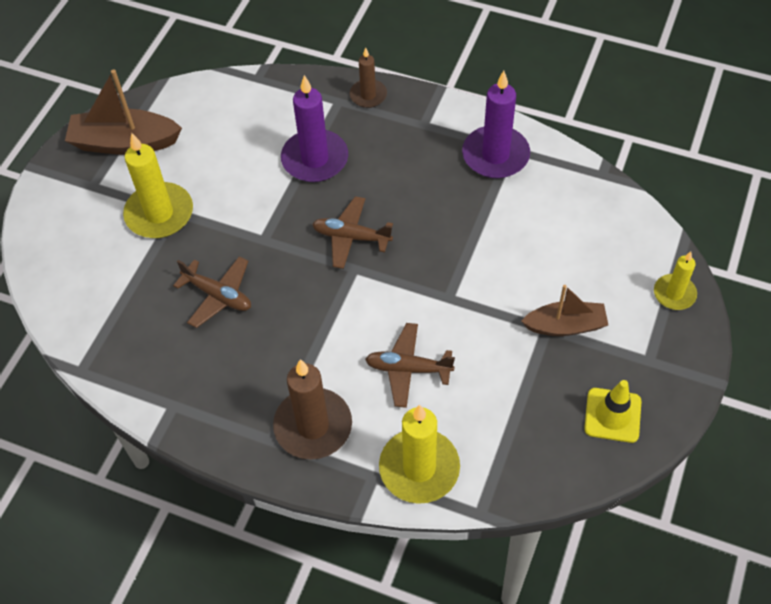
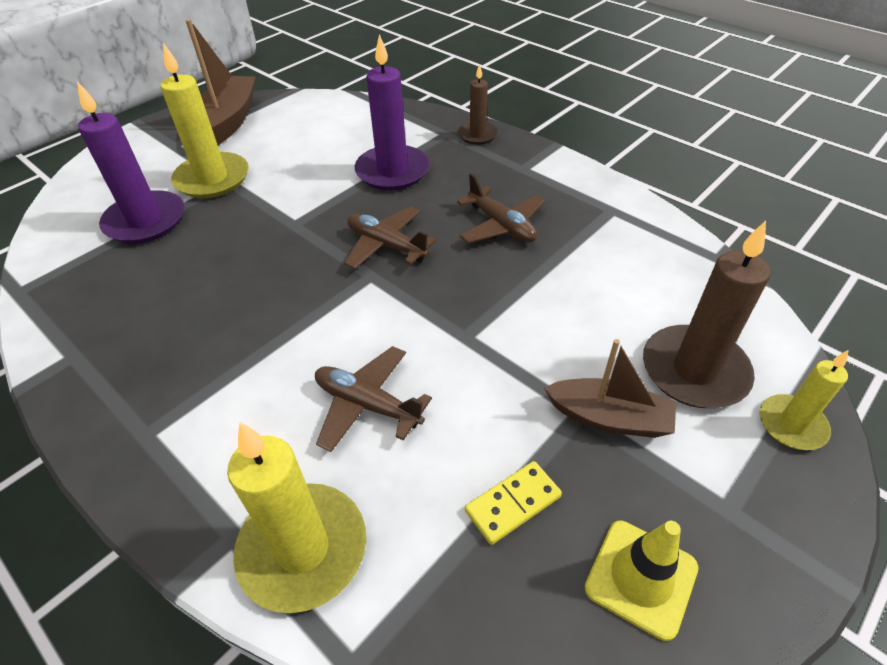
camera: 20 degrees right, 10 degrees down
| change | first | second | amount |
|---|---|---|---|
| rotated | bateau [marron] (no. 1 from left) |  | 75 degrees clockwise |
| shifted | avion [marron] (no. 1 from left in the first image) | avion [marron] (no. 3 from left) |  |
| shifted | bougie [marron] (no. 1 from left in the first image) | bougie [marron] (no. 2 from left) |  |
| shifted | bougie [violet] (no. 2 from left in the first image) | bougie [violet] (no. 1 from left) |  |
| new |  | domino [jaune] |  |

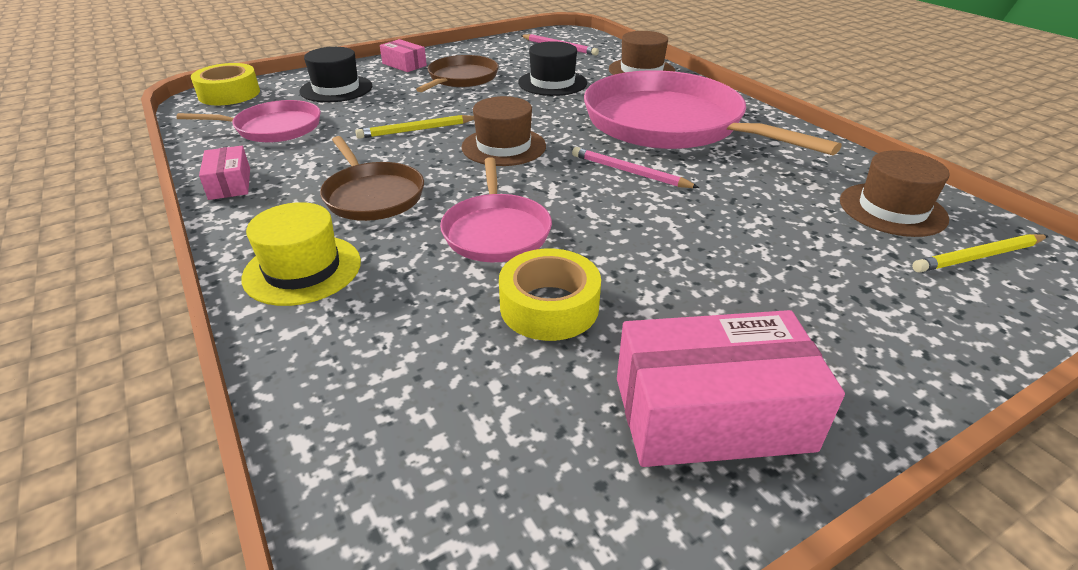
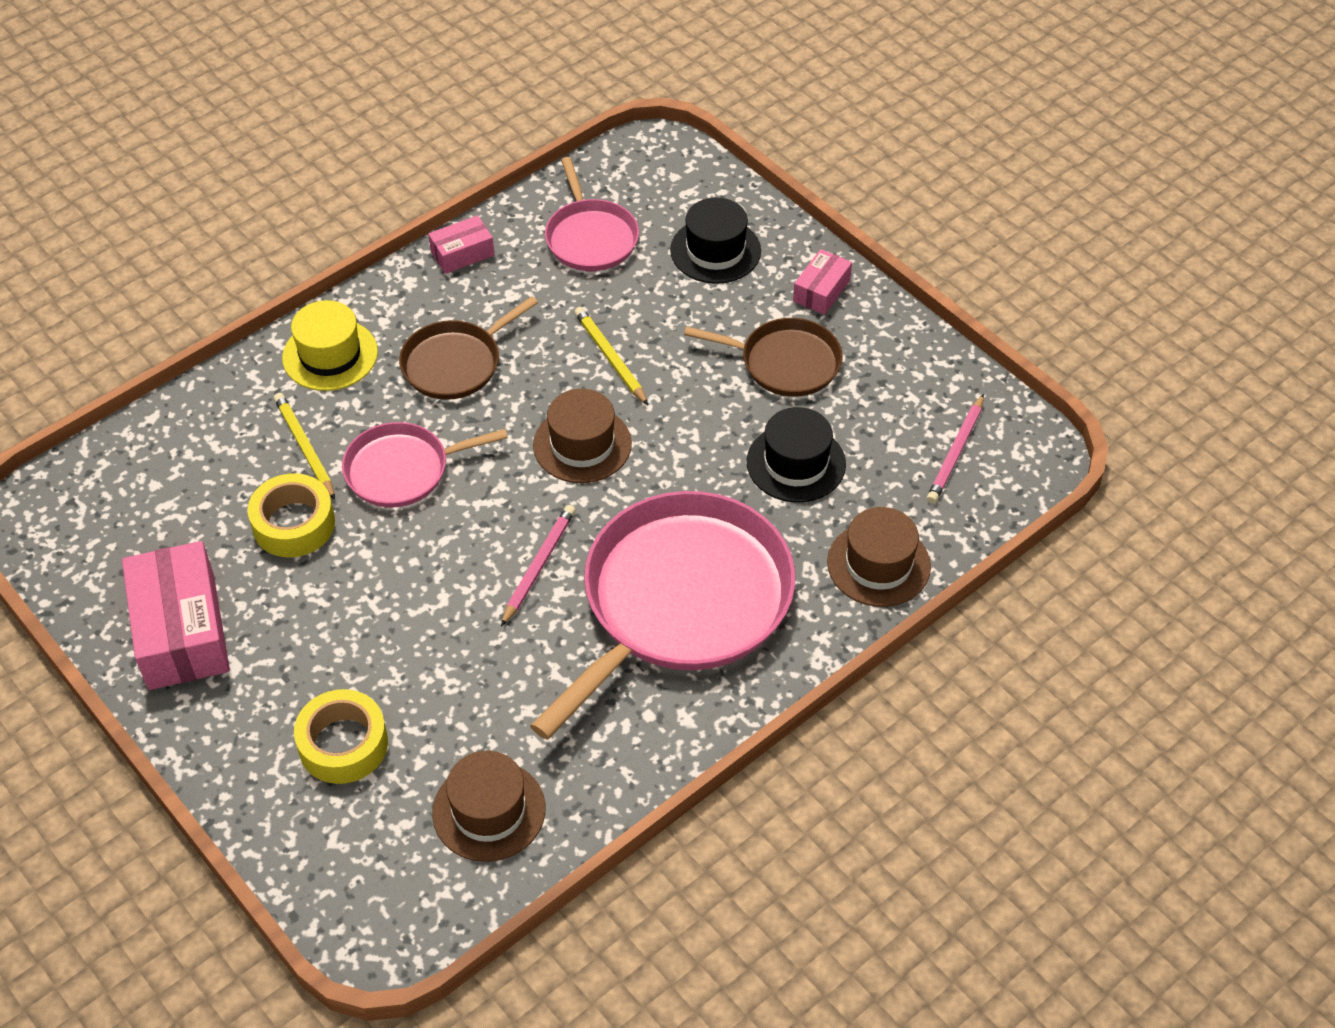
camera: 80 degrees right, 15 degrees up
| change | first | second | amount |
|---|---|---|---|
| shifted | ruban adhésif [jaune] (no. 1 from left in the first image) | ruban adhésif [jaune] (no. 2 from left) |  |
| shifted | crayon [jaune] (no. 2 from left in the first image) | crayon [jaune] (no. 1 from left) |  |

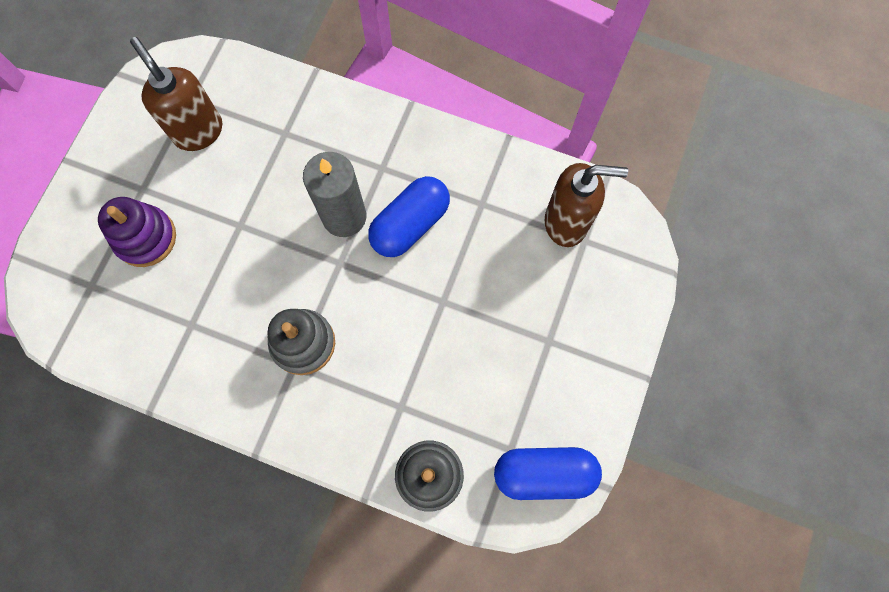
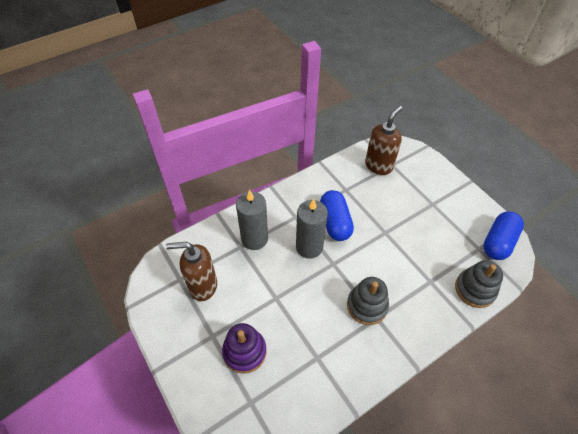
camera: 55 degrees left, 20 degrees down
| change | first | second | amount |
|---|---|---|---|
| new |  | bougie [gris] (no. 1 from left) |  |

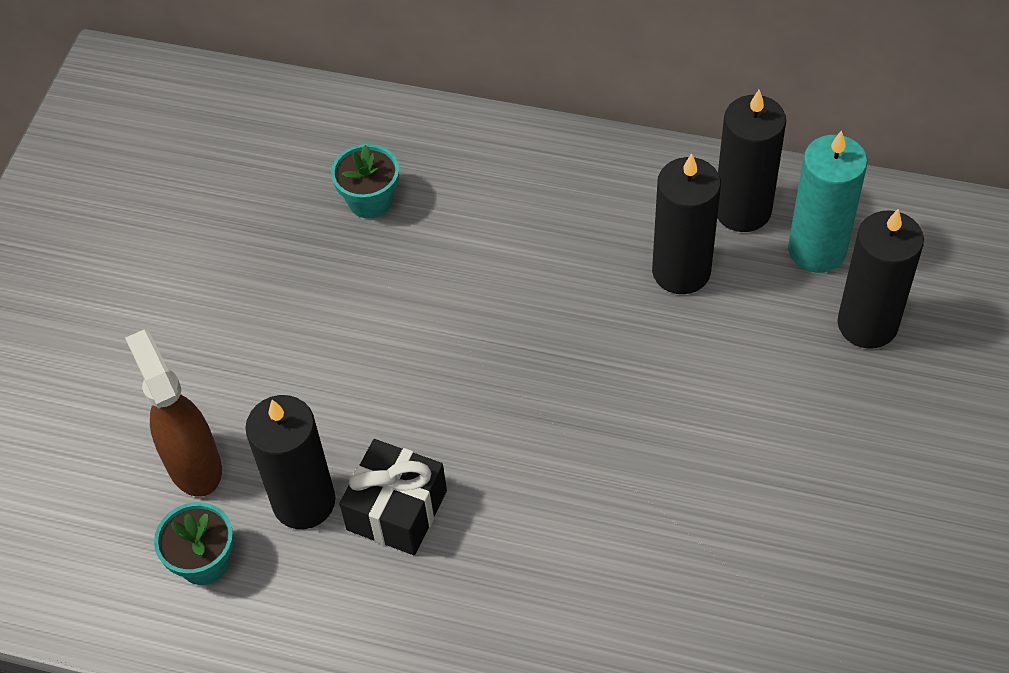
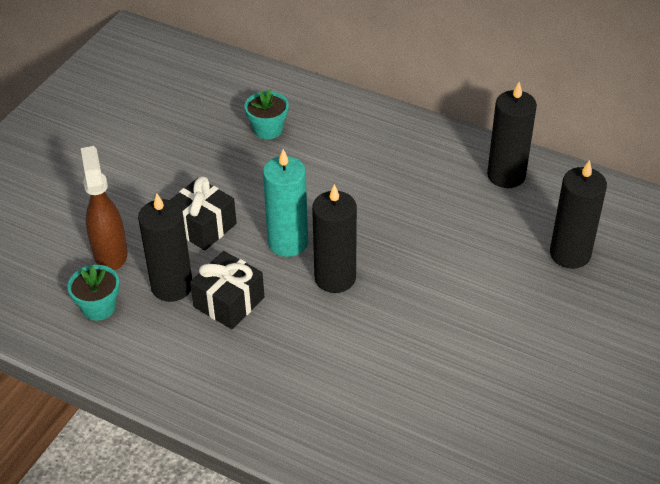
camera: 10 degrees right, 10 degrees down
| change | first | second | amount |
|---|---|---|---|
| shifted | bougie [noir] (no. 2 from left) |  |  |
| shifted | bougie [turquoise] |  |  |
| new |  | cadeau [noir] (no. 1 from left) |  |

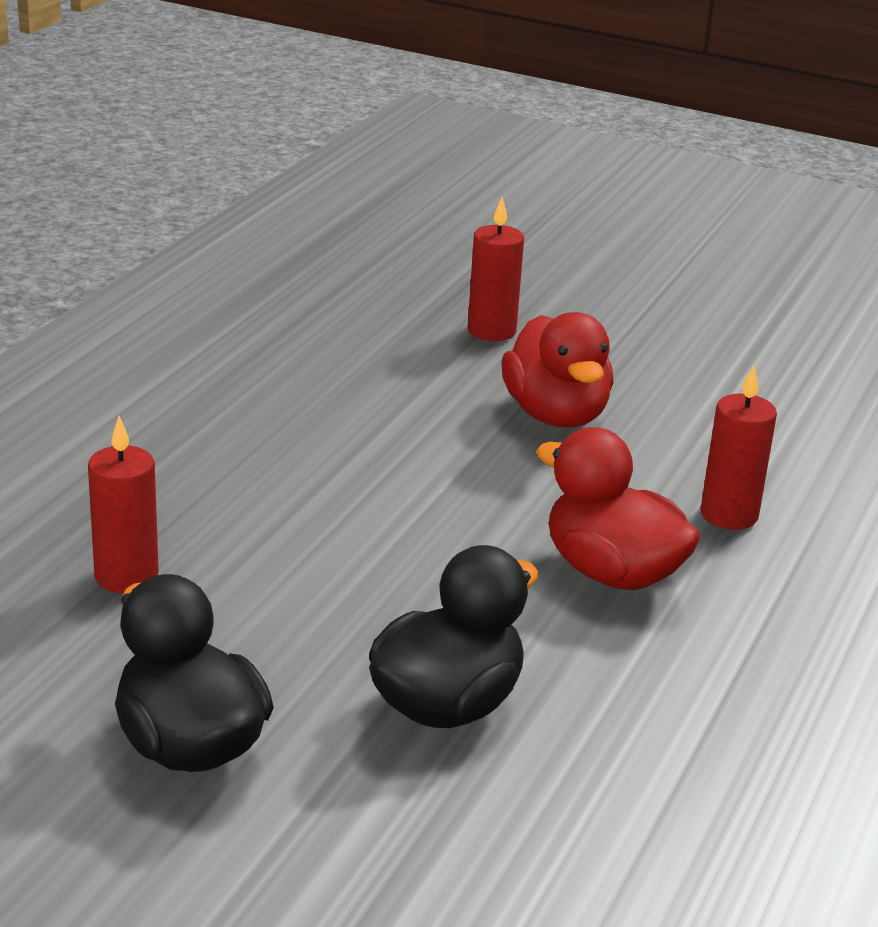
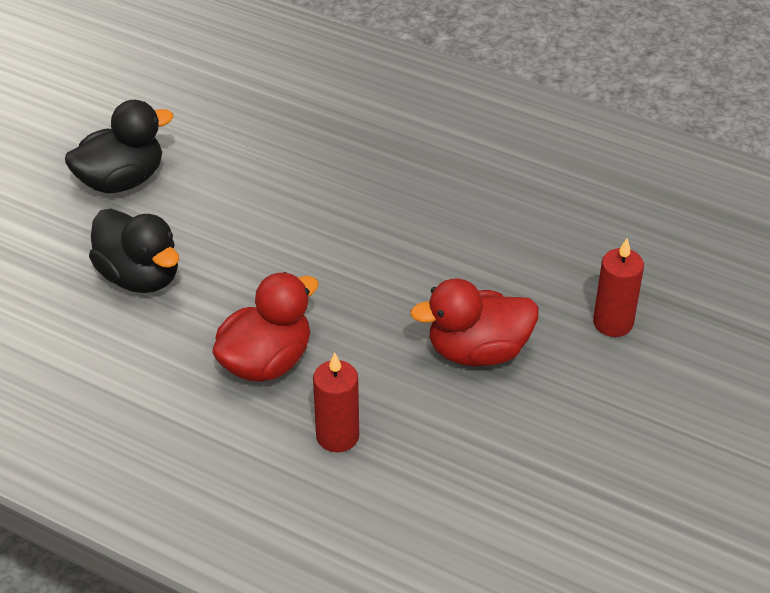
camera: 95 degrees right, 15 degrees up
| change | first | second | amount |
|---|---|---|---|
| gone | bougie [rouge] (no. 1 from left) |  |  |

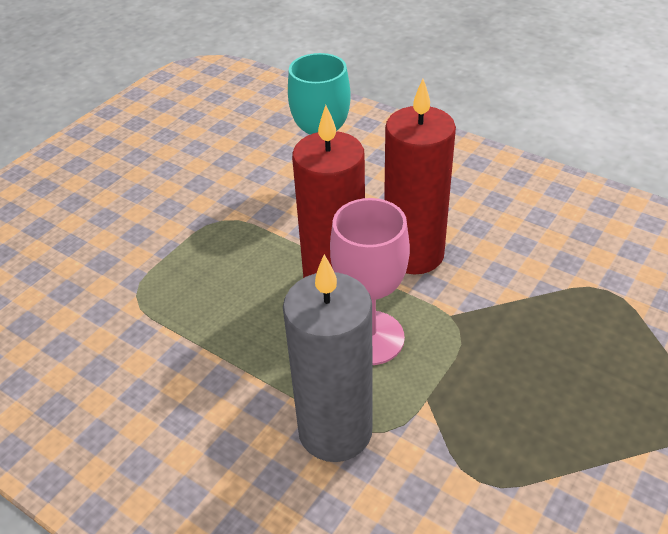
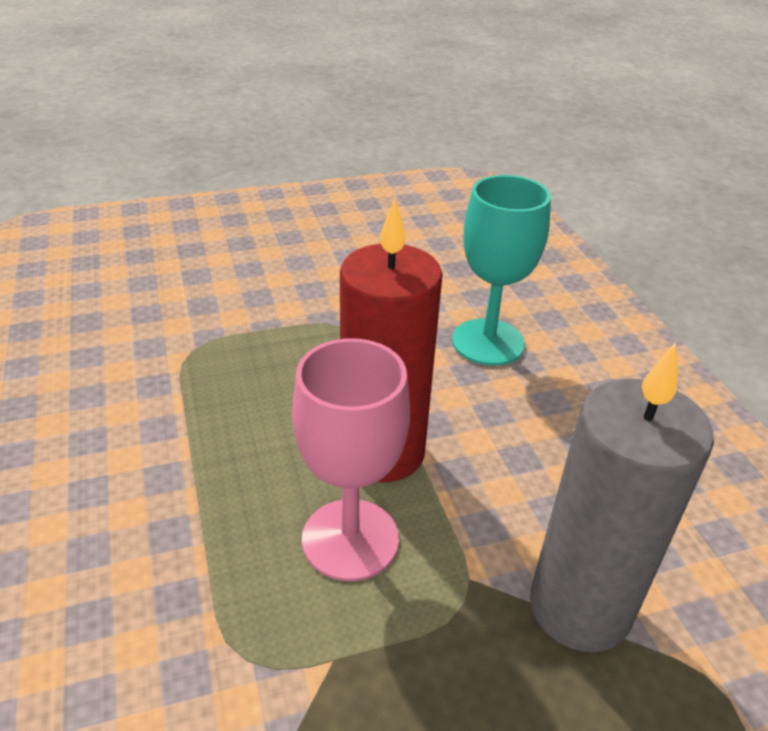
camera: 35 degrees right, 5 degrees down
| change | first | second | amount |
|---|---|---|---|
| shifted | bougie [gris] |  |  |
| gone | bougie [rouge] (no. 2 from left) |  |  |

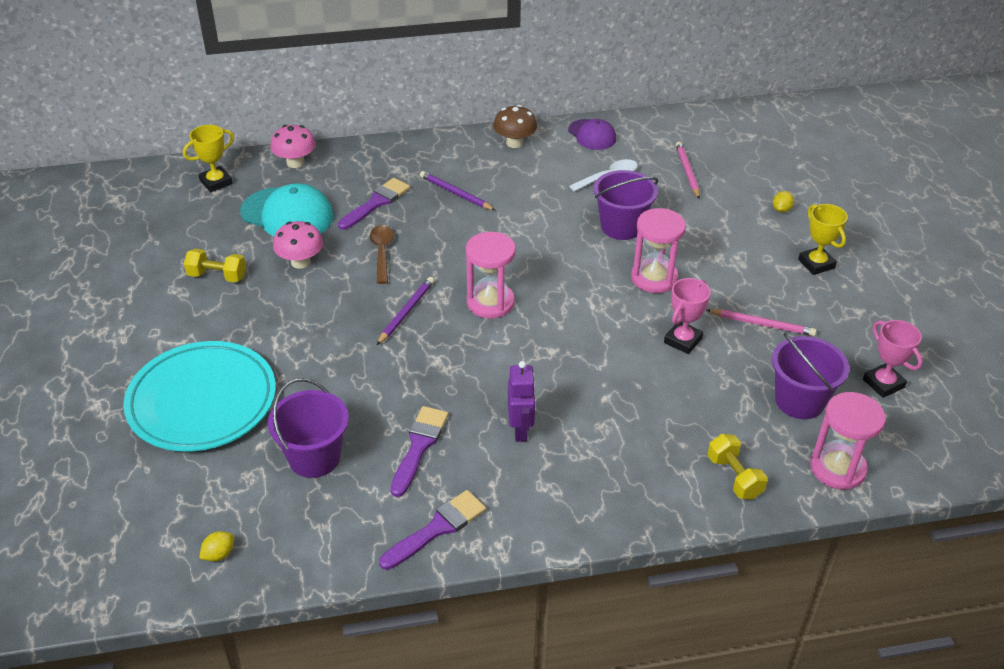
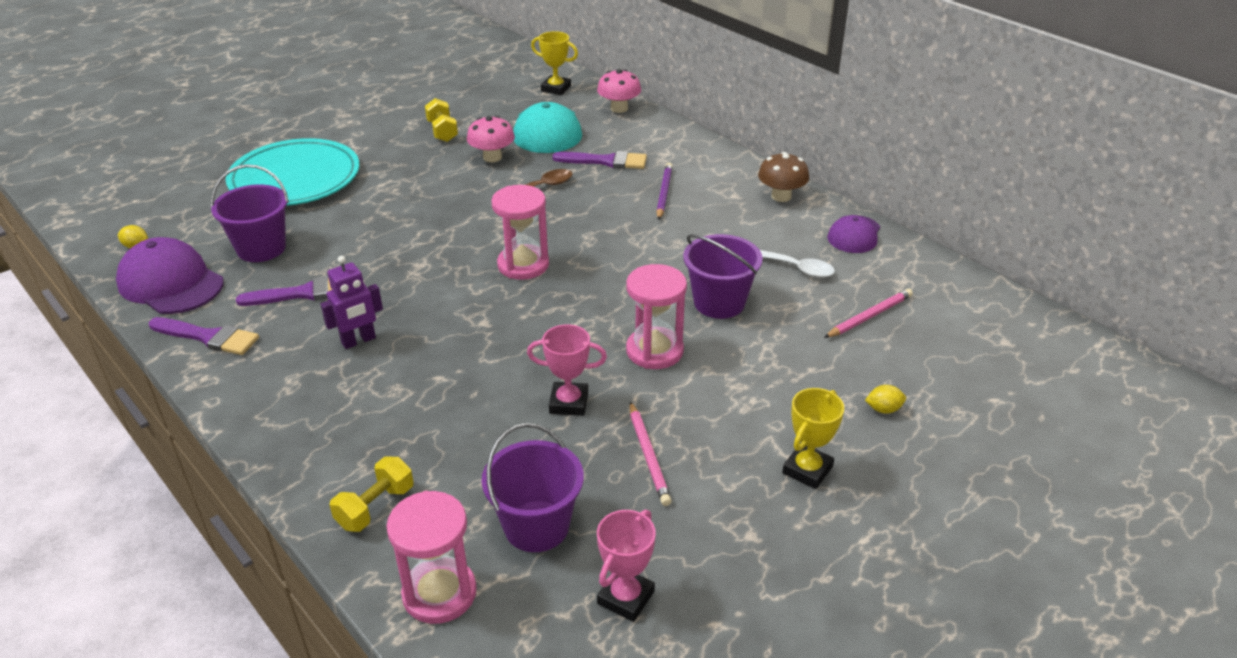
camera: 60 degrees right, 5 degrees down
| change | first | second | amount |
|---|---|---|---|
| gone | crayon [violet] (no. 1 from left) |  |  |
| new |  | casquette [violet] (no. 1 from left) |  |

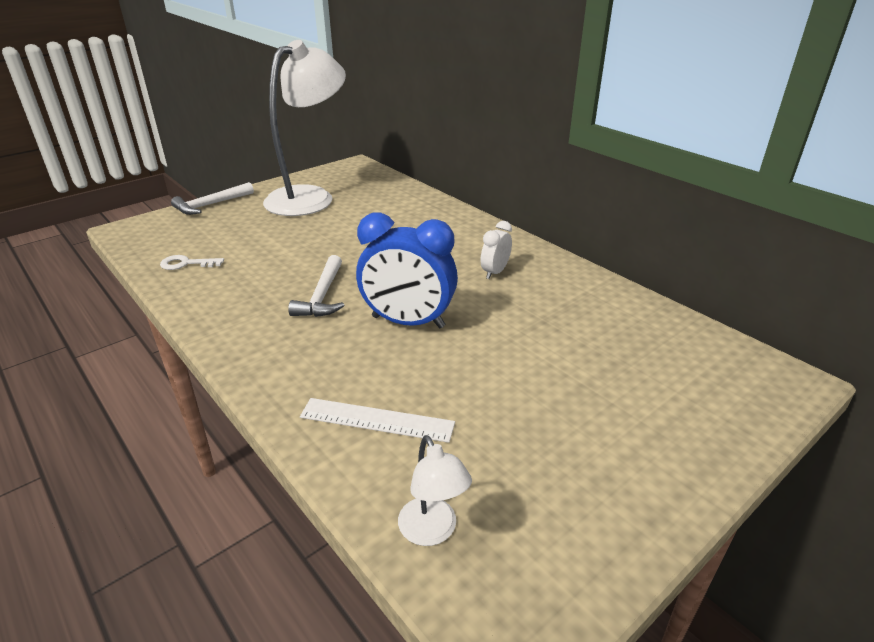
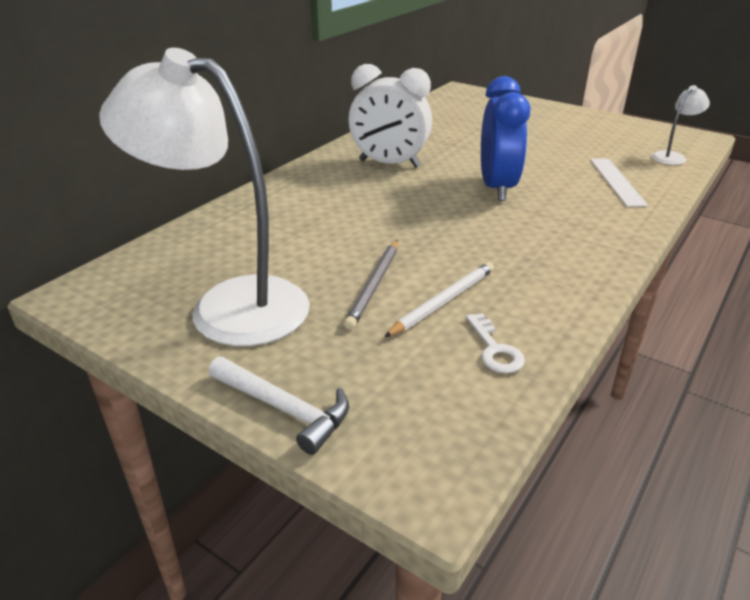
camera: 105 degrees left, 0 degrees up
| change | first | second | amount |
|---|---|---|---|
| gone | marteau [blanc] (no. 2 from left) |  |  |
| scaled | réveil [blanc] |  | x1.98 |
| new |  | crayon [gris] |  |
| new |  | crayon [blanc] |  |

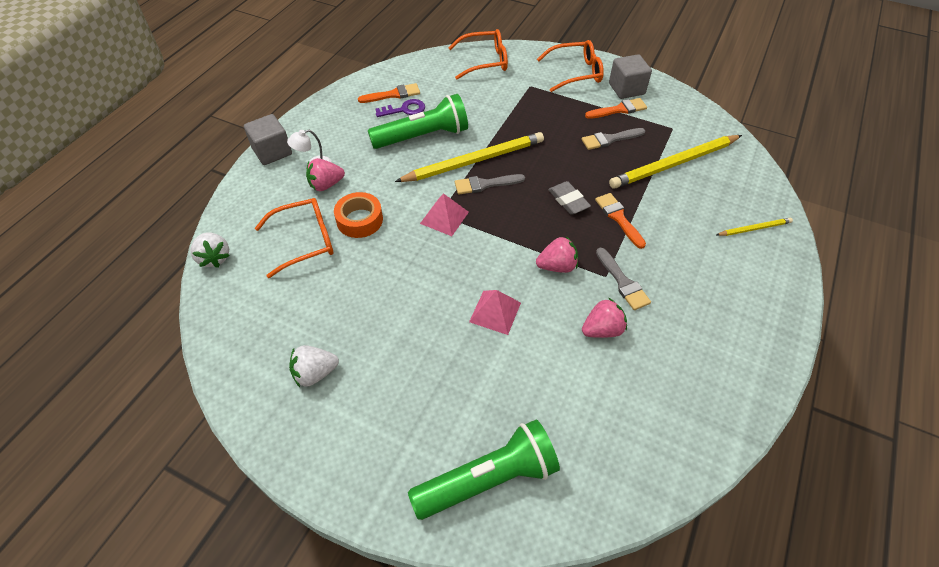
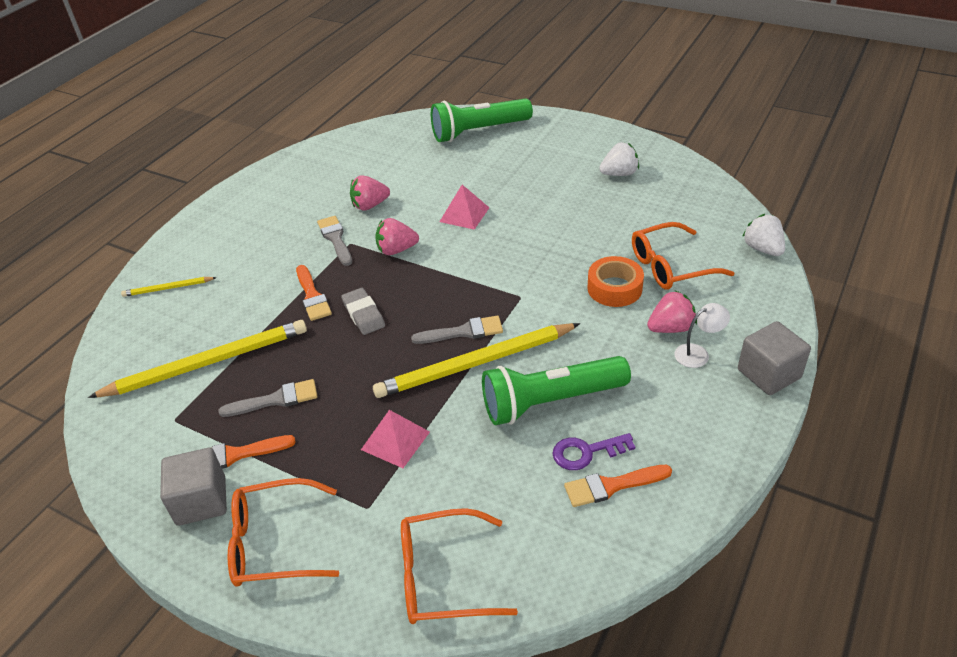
camera: 175 degrees left, 10 degrees down
| change | first | second | amount |
|---|---|---|---|
| shifted | pyramide [rose] (no. 1 from left) |  |  |

